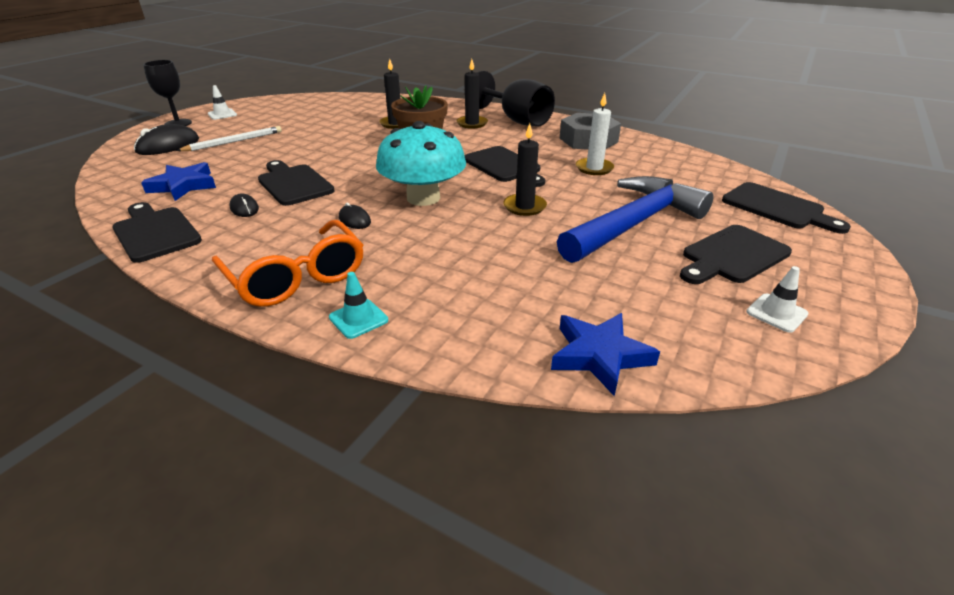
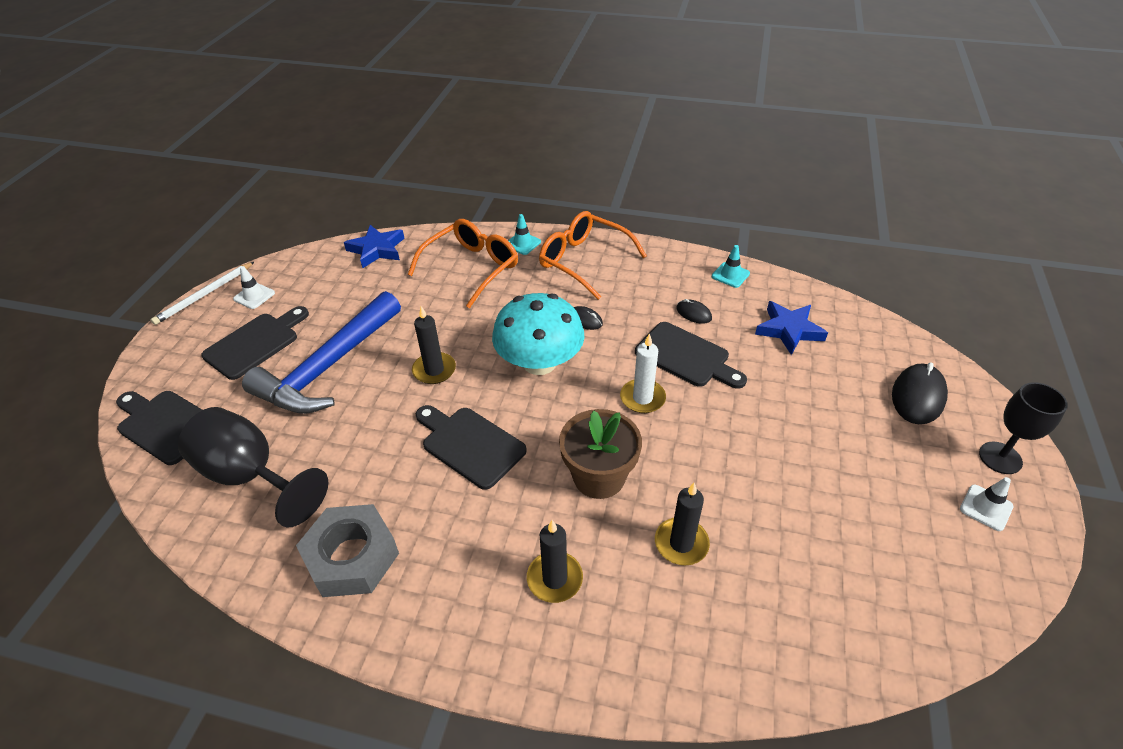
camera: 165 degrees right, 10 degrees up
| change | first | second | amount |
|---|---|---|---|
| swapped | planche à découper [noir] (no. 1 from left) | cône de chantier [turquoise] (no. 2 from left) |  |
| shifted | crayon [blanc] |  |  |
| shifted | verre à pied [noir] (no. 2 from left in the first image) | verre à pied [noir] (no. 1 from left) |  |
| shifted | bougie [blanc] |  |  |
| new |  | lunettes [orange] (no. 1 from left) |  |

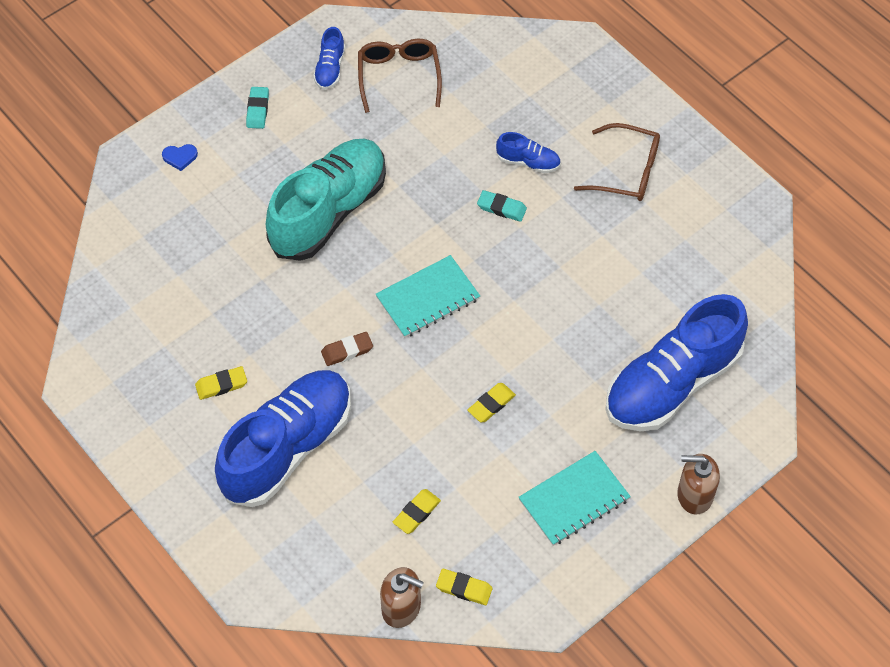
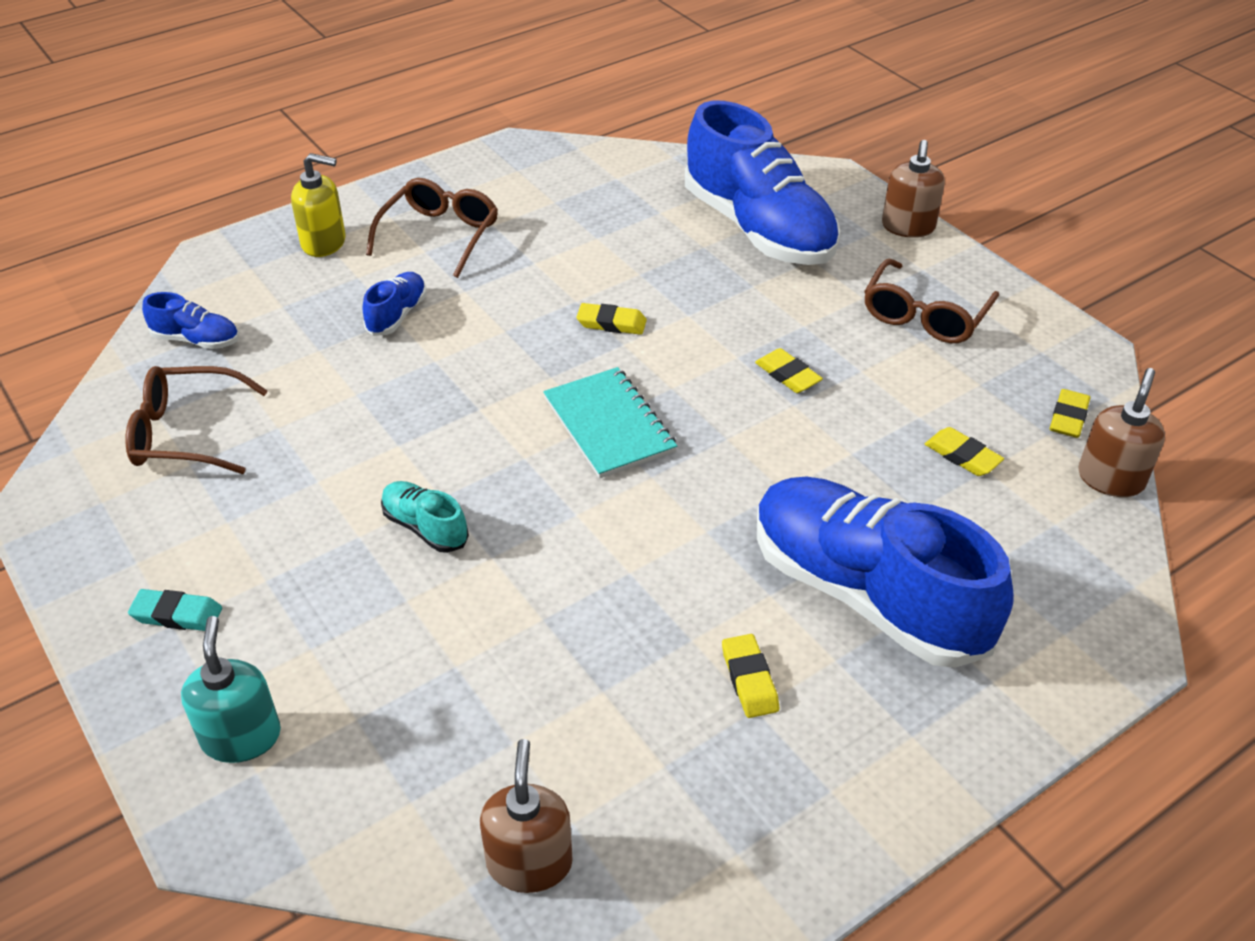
camera: 85 degrees left, 15 degrees down
| change | first | second | amount |
|---|---|---|---|
| swapped | cœur [bleu] | distributeur de savon [turquoise] |  |
| scaled | chaussure [turquoise] |  | x0.42 |
| shifted | chaussure [bleu] (no. 2 from left in the first image) | chaussure [bleu] (no. 1 from left) |  |
| gone | gomme [marron] |  |  |
| gone | gomme [turquoise] (no. 2 from left) |  |  |
| swapped | carnet [turquoise] (no. 2 from left) | lunettes [marron] (no. 3 from left) |  |
| new |  | distributeur de savon [jaune] |  |
| new |  | distributeur de savon [marron] (no. 1 from left) |  |
| new |  | gomme [jaune] (no. 1 from left) |  |

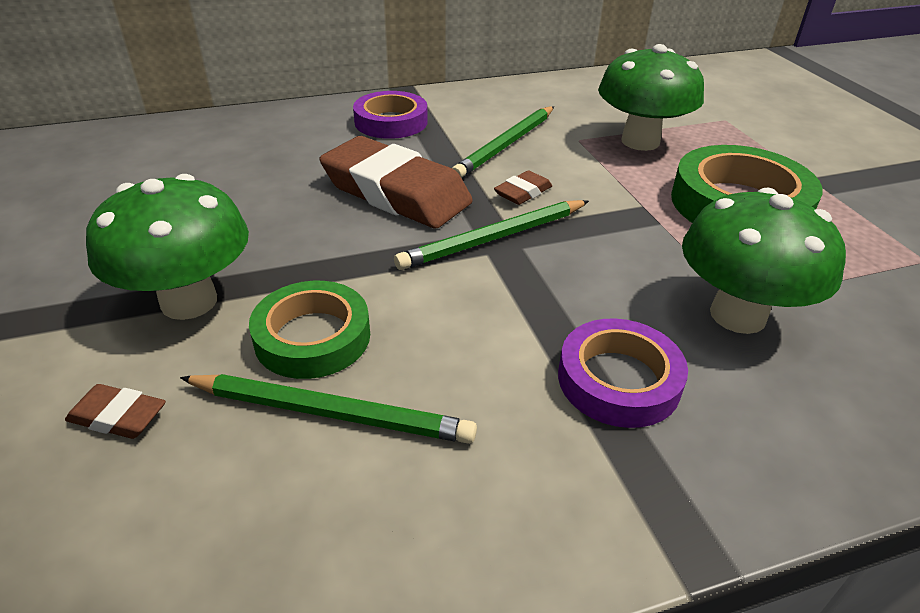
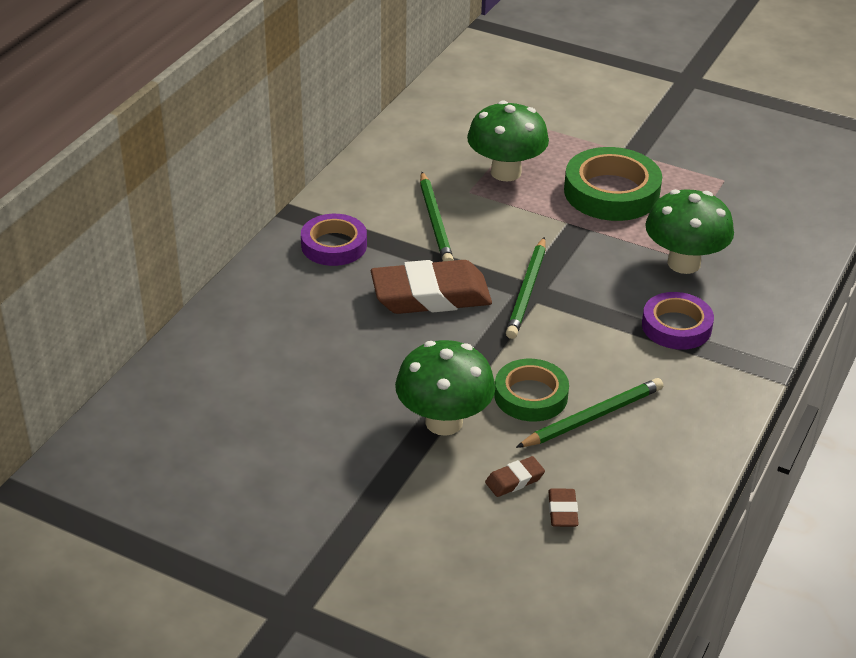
camera: 45 degrees left, 0 degrees up
| change | first | second | amount |
|---|---|---|---|
| shifted | gomme [marron] (no. 3 from left) |  |  |

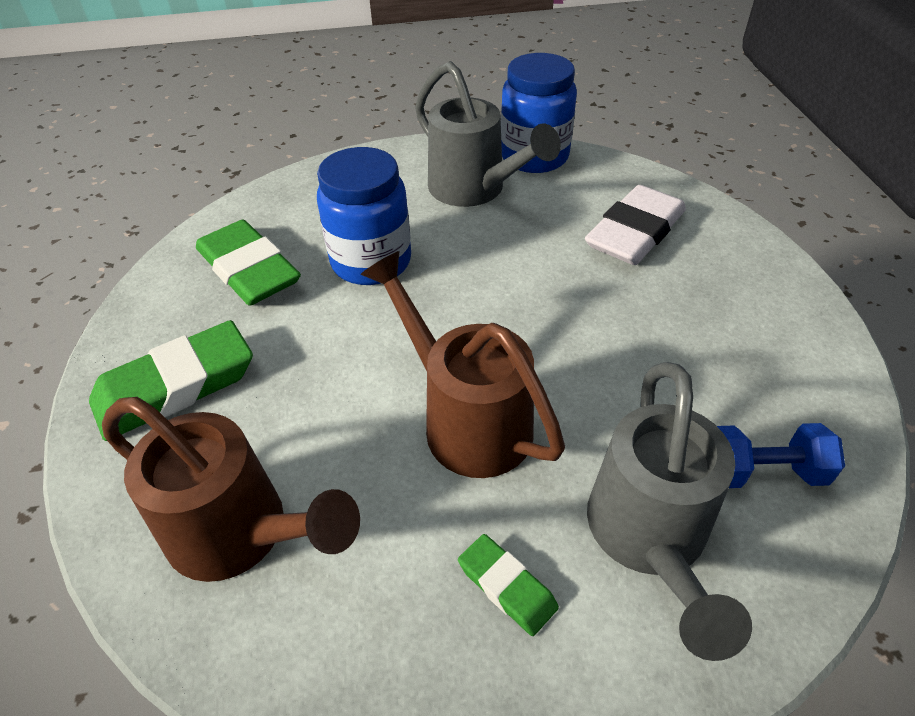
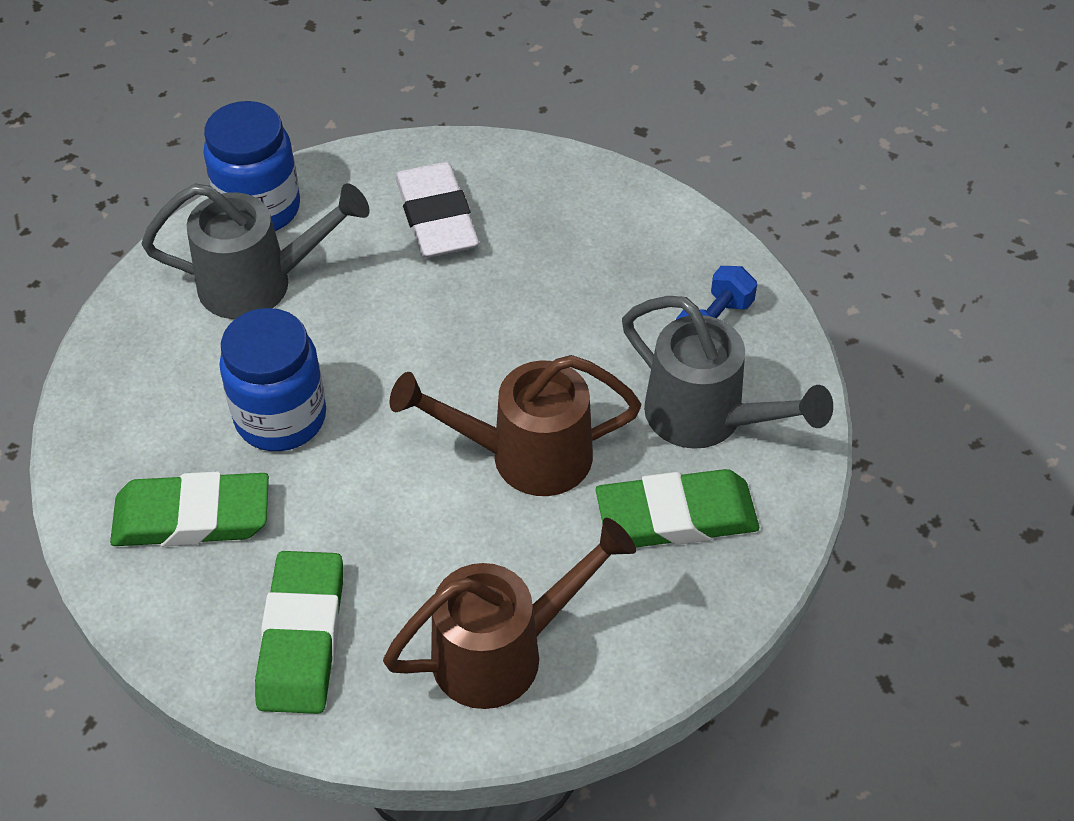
camera: 55 degrees left, 5 degrees up
| change | first | second | amount |
|---|---|---|---|
| scaled | gomme [vert] (no. 3 from left) |  | x1.93 |

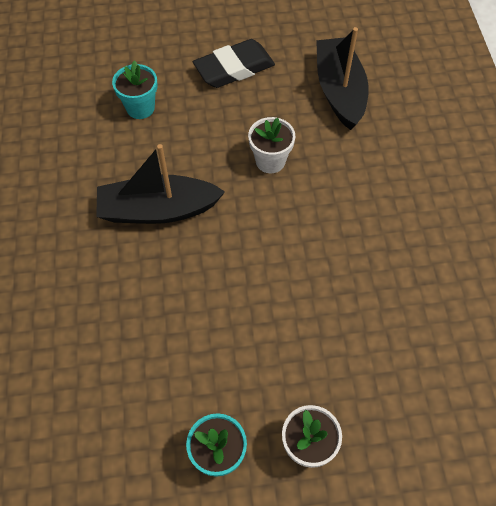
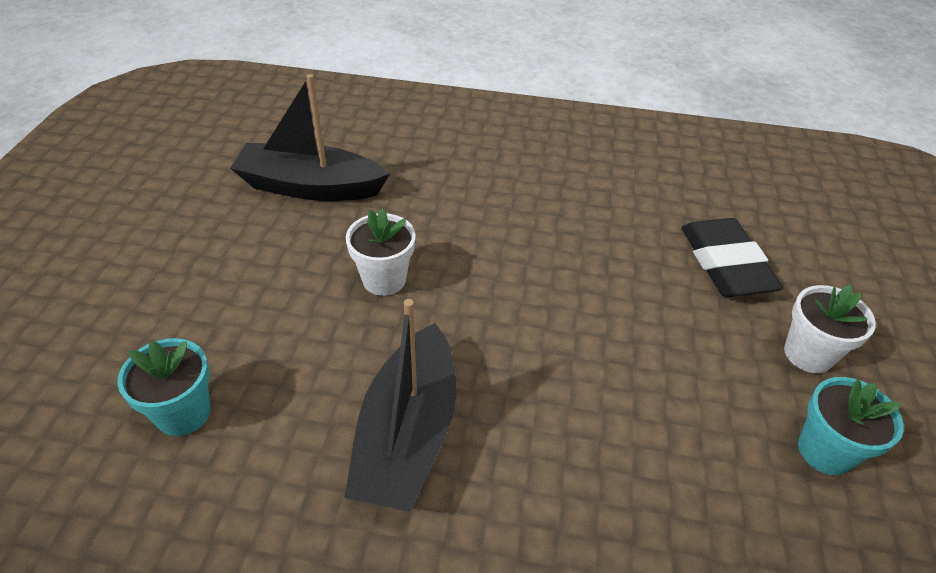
camera: 75 degrees left, 15 degrees down
| change | first | second | amount |
|---|---|---|---|
| shifted | gomme [noir] |  |  |

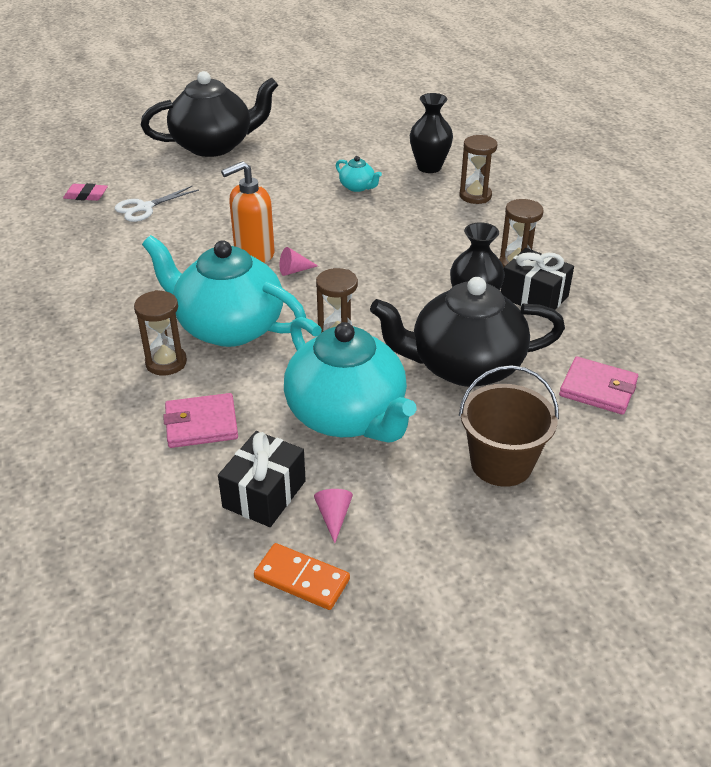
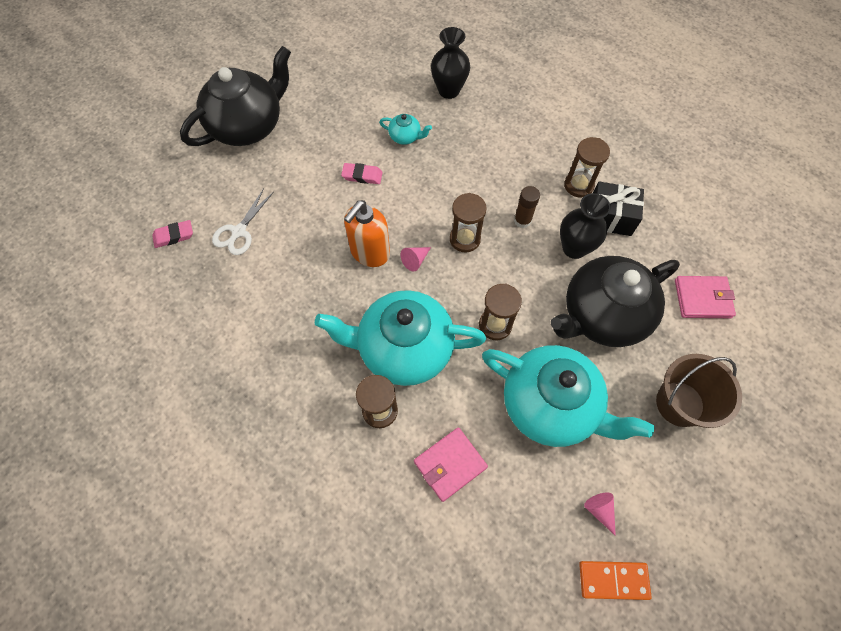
camera: 25 degrees left, 25 degrees up
| change | first | second | amount |
|---|---|---|---|
| gone | cadeau [noir] (no. 1 from left) |  |  |
| shifted | sablier [marron] (no. 3 from left in the first image) | sablier [marron] (no. 2 from left) |  |
| new |  | gomme [rose] (no. 2 from left) |  |
| new |  | bâton de colle [marron] |  |

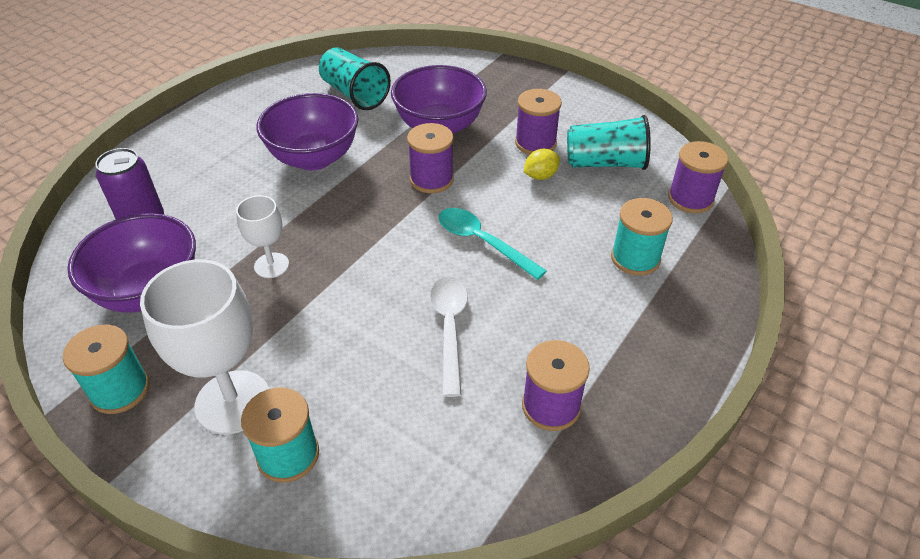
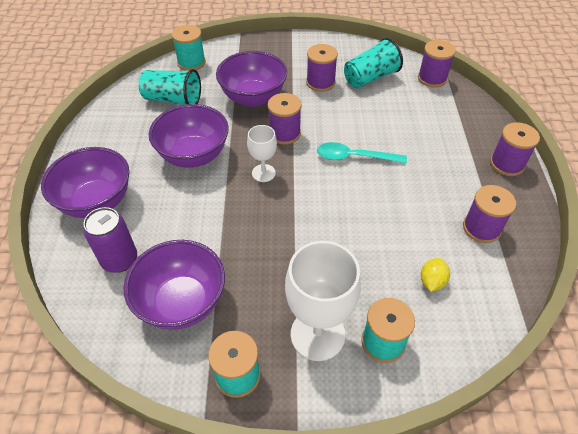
camera: 35 degrees left, 5 degrees up
| change | first | second | amount |
|---|---|---|---|
| shifted | verre à pied [blanc] (no. 2 from left in the first image) | verre à pied [blanc] (no. 1 from left) |  |
| gone | cuillère [blanc] |  |  |
| shifted | citron [jaune] |  |  |
| shifted | bobine [turquoise] (no. 3 from left in the first image) | bobine [turquoise] (no. 1 from left) |  |
| new |  | bol [violet] (no. 1 from left) |  |
| new |  | bobine [violet] (no. 5 from left) |  |

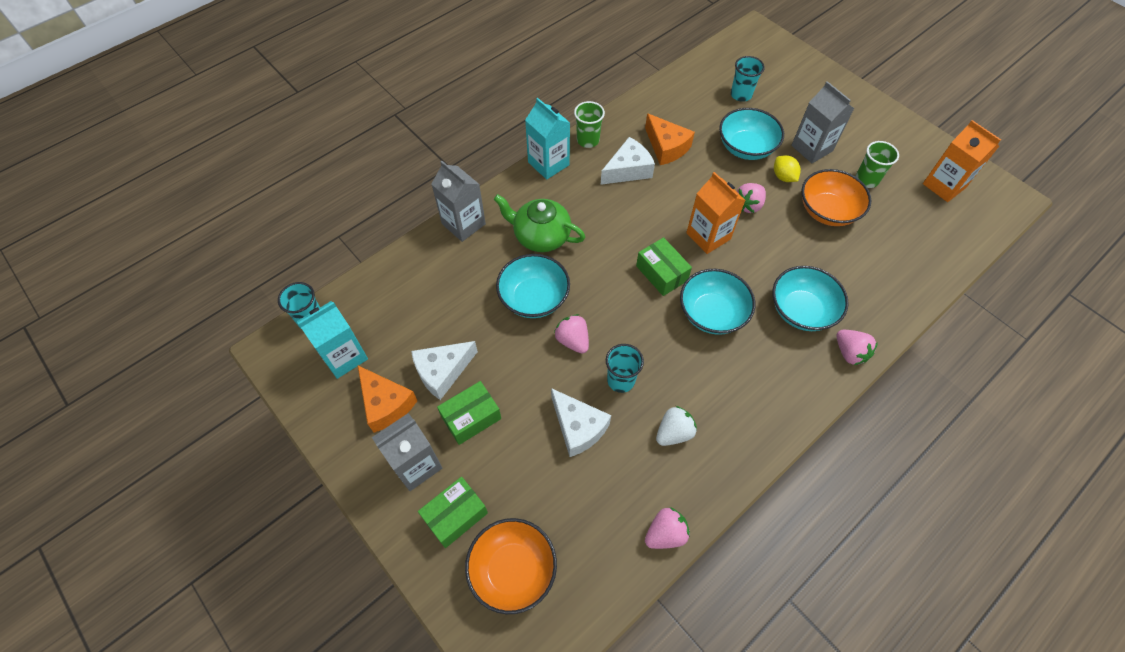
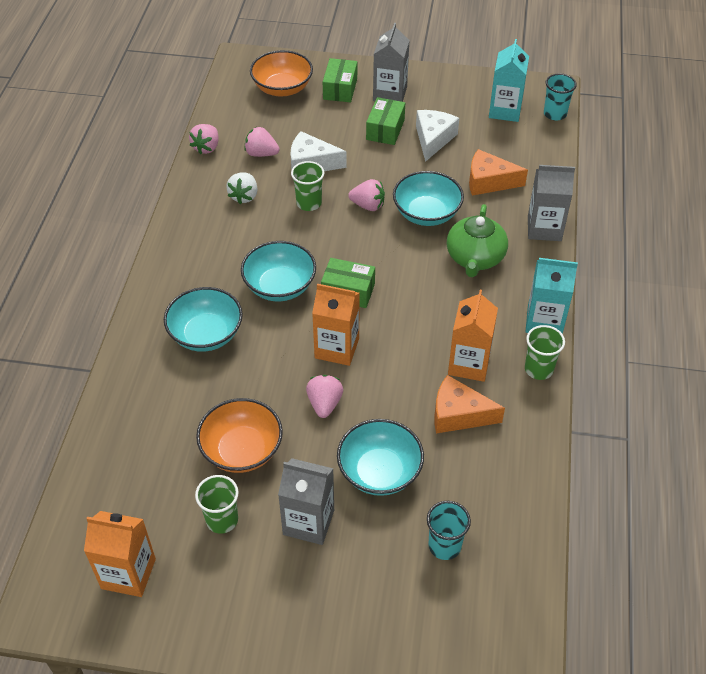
camera: 140 degrees right, 10 degrees down
| change | first | second | amount |
|---|---|---|---|
| shifted | fromage [orange] (no. 1 from left in the first image) | fromage [orange] (no. 2 from left) |  |
| rotated | théière [vert] |  | 120 degrees clockwise |
| swapped | fromage [blanc] (no. 3 from left) | brique de lait [orange] (no. 3 from left) |  |
| repainted | gobelet [turquoise] (no. 2 from left) | gobelet [vert] (no. 2 from left) |  |
| gone | citron [jaune] |  |  |
| shifted | fraise [rose] (no. 4 from left in the first image) | fraise [rose] (no. 2 from left) |  |

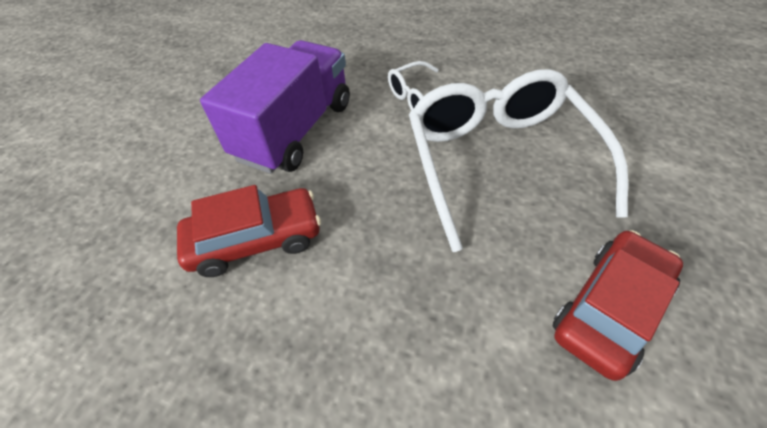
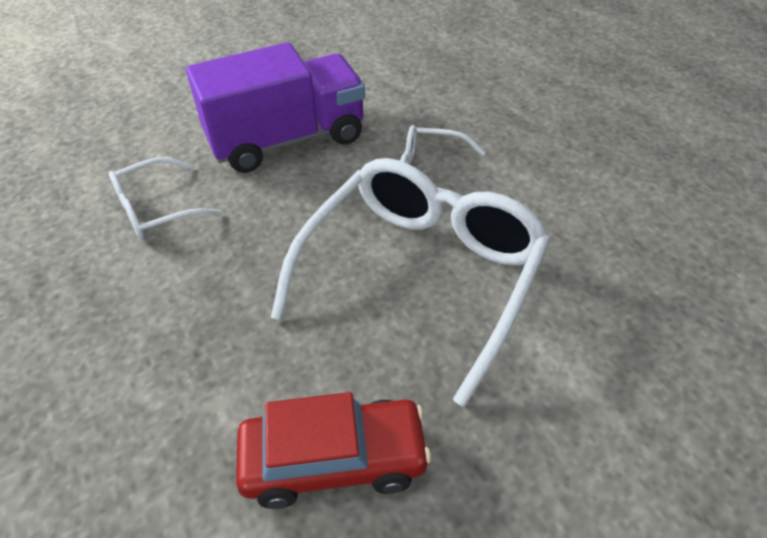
camera: 40 degrees right, 5 degrees down
| change | first | second | amount |
|---|---|---|---|
| swapped | voiture [rouge] (no. 1 from left) | lunettes [blanc] (no. 1 from left) |  |

